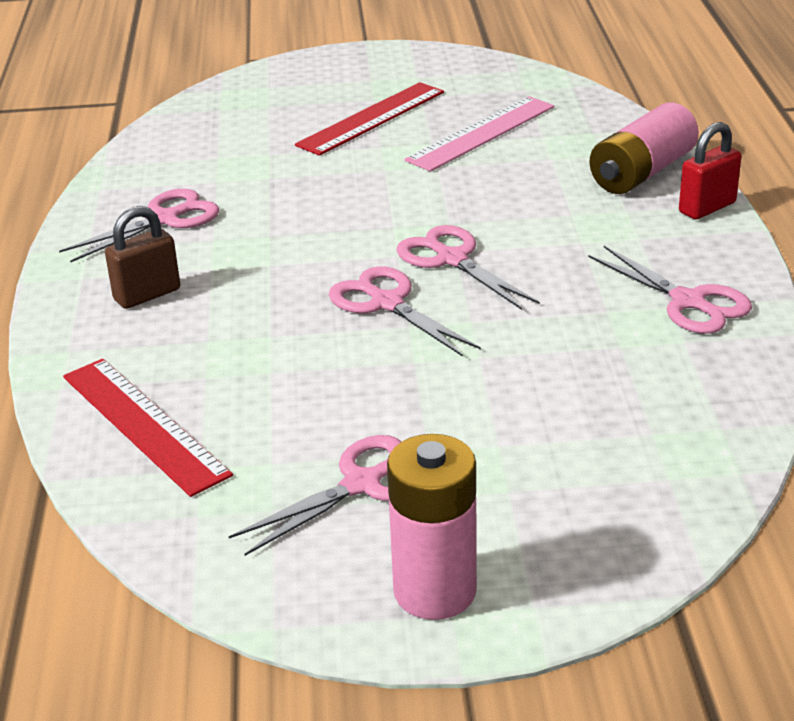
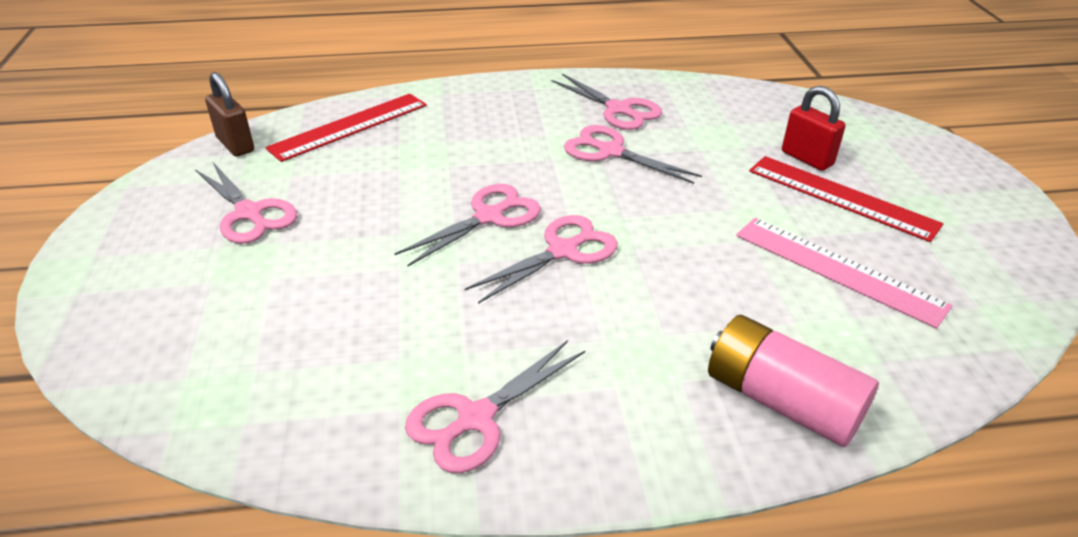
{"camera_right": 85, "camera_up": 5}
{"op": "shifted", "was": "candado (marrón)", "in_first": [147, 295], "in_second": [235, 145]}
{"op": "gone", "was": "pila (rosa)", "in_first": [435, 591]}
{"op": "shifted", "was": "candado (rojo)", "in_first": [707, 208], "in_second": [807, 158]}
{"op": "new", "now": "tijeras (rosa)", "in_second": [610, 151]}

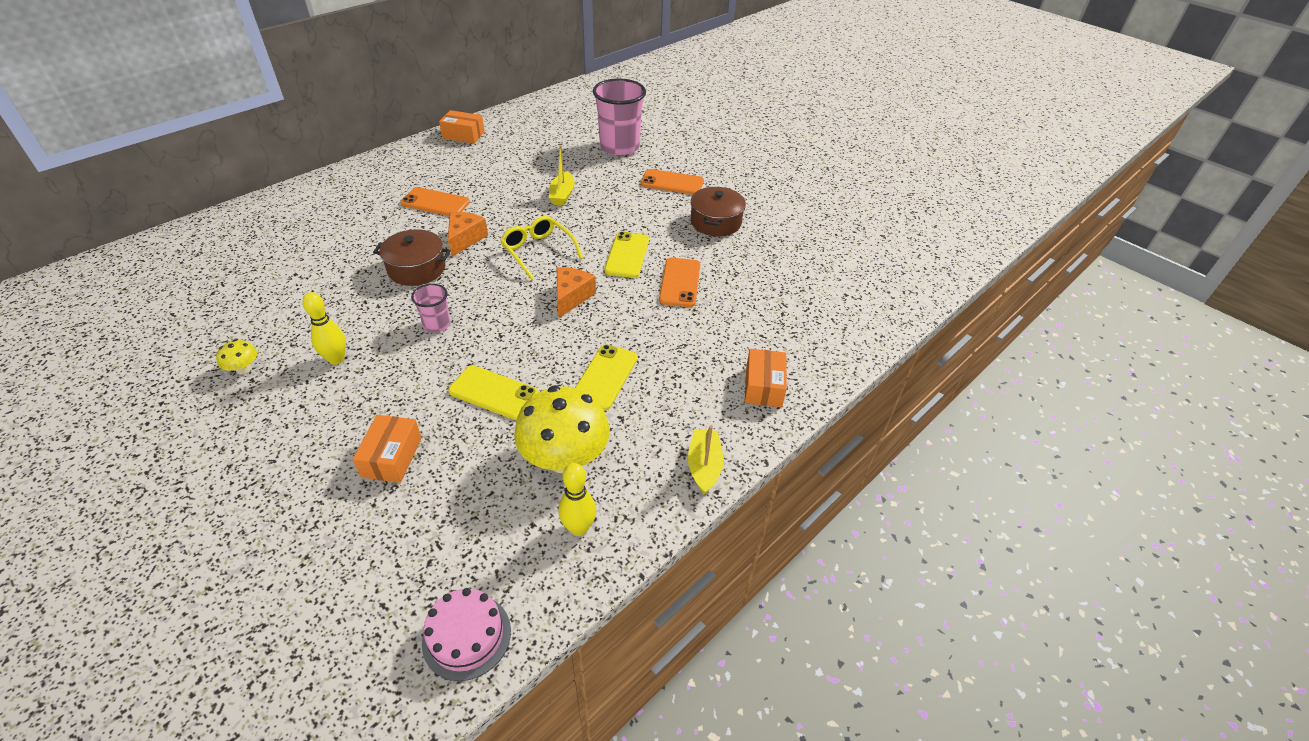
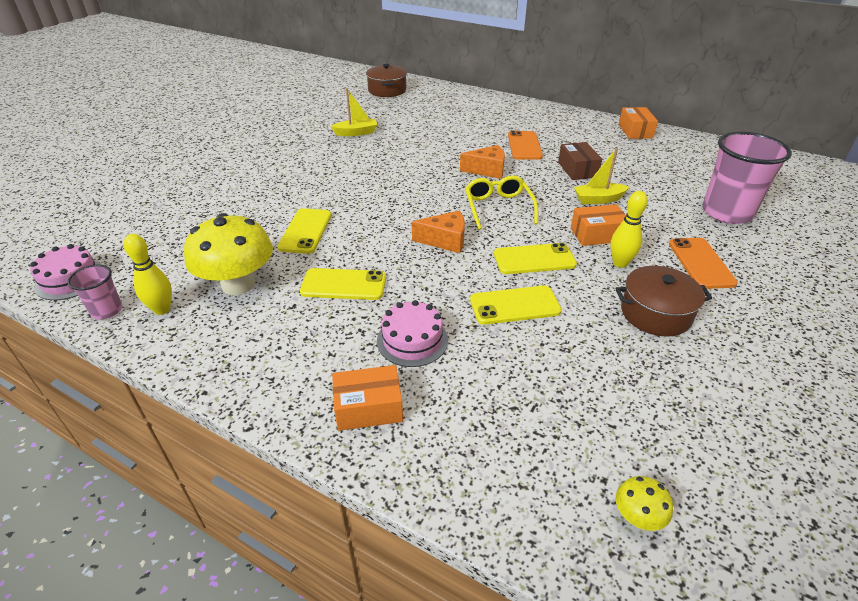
{"camera_right": 75, "camera_up": -5}
{"op": "shifted", "was": "seta (amarillo)", "in_first": [244, 369], "in_second": [637, 517]}
{"op": "shifted", "was": "bolo (amarillo)", "in_first": [336, 359], "in_second": [620, 263]}
{"op": "shifted", "was": "caja (naranja)", "in_first": [392, 457], "in_second": [597, 234]}
{"op": "shifted", "was": "olla (marrón)", "in_first": [416, 269], "in_second": [387, 90]}
{"op": "shifted", "was": "vaso (rosa)", "in_first": [437, 324], "in_second": [107, 310]}
{"op": "rotated", "was": "gafas (amarillo)", "in_first": [538, 251], "in_second": [498, 208], "clockwise": -45}
{"op": "repainted", "was": "móvil (naranja)", "now": "móvil (amarillo)", "in_first": [680, 282], "in_second": [515, 305]}
{"op": "shifted", "was": "barco (amarillo)", "in_first": [704, 466], "in_second": [356, 133]}
{"op": "new", "now": "tarta (rosa)", "in_second": [412, 340]}
{"op": "new", "now": "caja (marrón)", "in_second": [577, 169]}

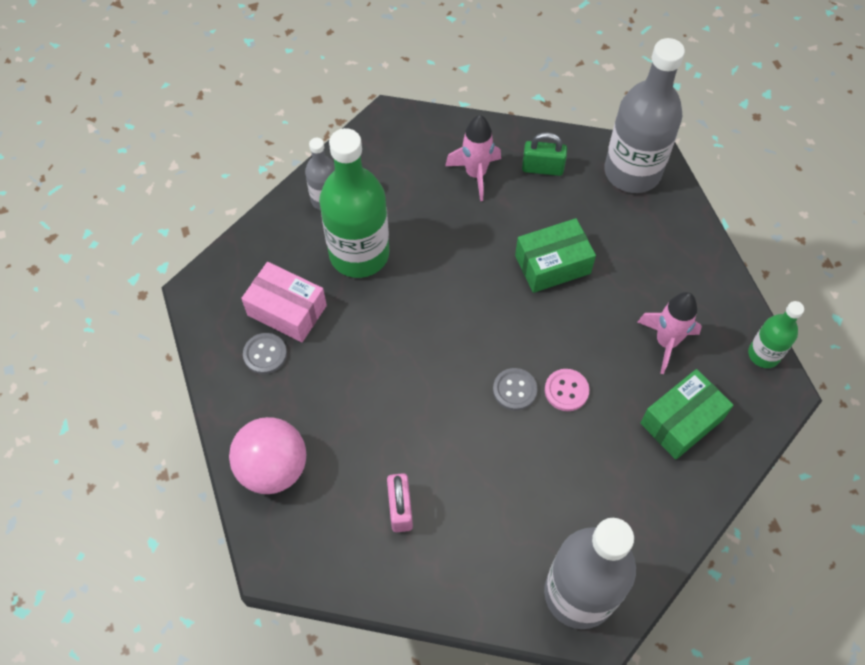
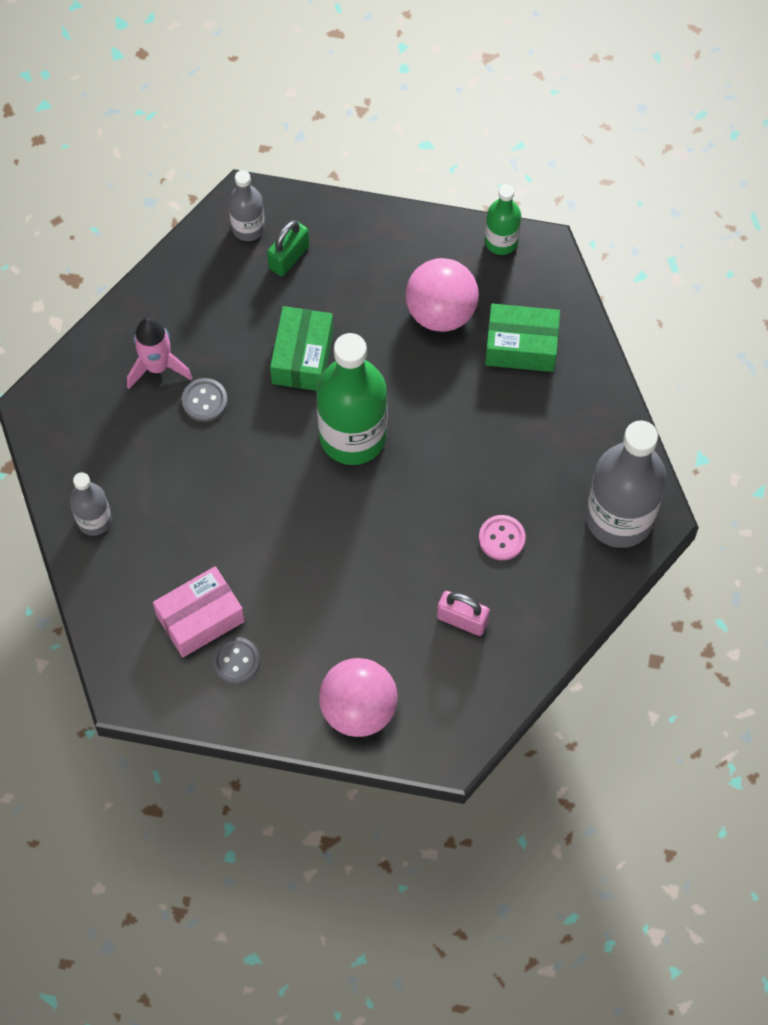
{"camera_right": -60, "camera_up": 5}
{"op": "shifted", "was": "botella (verde)", "in_first": [359, 254], "in_second": [353, 436]}
{"op": "shifted", "was": "botón (gris)", "in_first": [514, 390], "in_second": [204, 401]}
{"op": "shifted", "was": "candado (verde)", "in_first": [542, 168], "in_second": [289, 257]}
{"op": "shifted", "was": "botón (rosa)", "in_first": [566, 390], "in_second": [501, 538]}
{"op": "scaled", "was": "botella (gris)", "in_first": [632, 172], "in_second": [248, 228], "ratio": 0.52}
{"op": "swapped", "was": "cohete (rosa)", "now": "pelota (rosa)", "in_first": [666, 342], "in_second": [441, 311]}
{"op": "rotated", "was": "caja (verde)", "in_first": [681, 421], "in_second": [521, 346], "clockwise": -75}

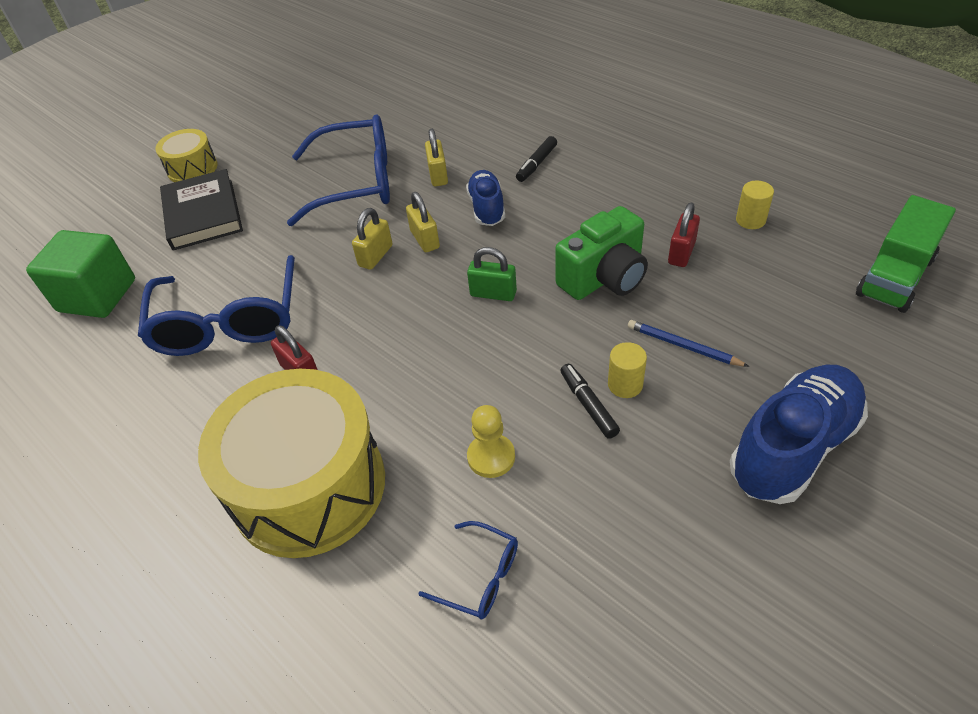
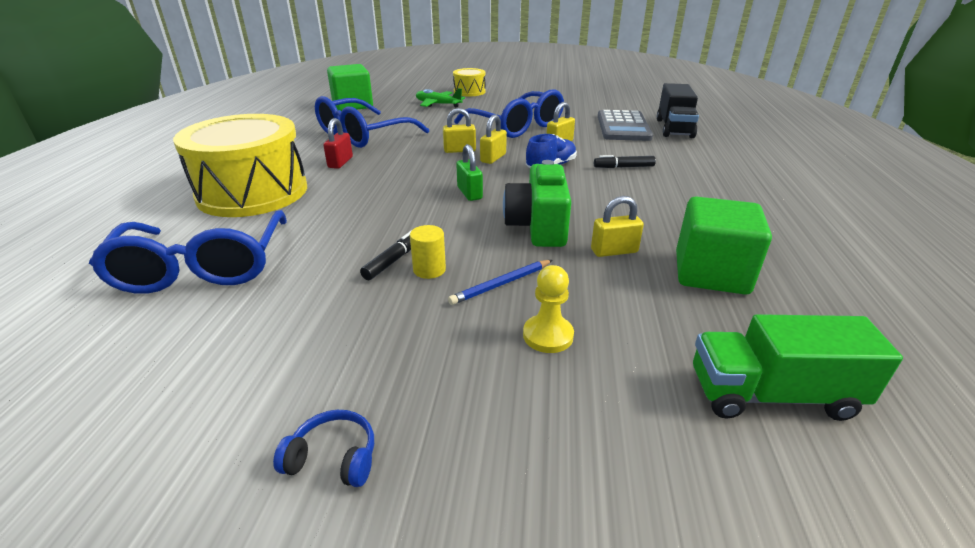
{"camera_right": 50, "camera_up": -15}
{"op": "swapped", "was": "libro (negro)", "now": "avión (verde)", "in_first": [203, 214], "in_second": [438, 104]}
{"op": "scaled", "was": "gafas (azul)", "in_first": [480, 577], "in_second": [202, 268], "ratio": 2.17}
{"op": "shifted", "was": "peón (amarillo)", "in_first": [491, 457], "in_second": [548, 335]}
{"op": "rotated", "was": "cámara (verde)", "in_first": [604, 278], "in_second": [538, 227], "clockwise": 75}
{"op": "rotated", "was": "lápiz (azul)", "in_first": [683, 346], "in_second": [501, 284], "clockwise": -120}
{"op": "repainted", "was": "candado (rojo)", "now": "candado (amarillo)", "in_first": [681, 253], "in_second": [614, 251]}
{"op": "gone", "was": "zapato (azul)", "in_first": [793, 447]}
{"op": "swapped", "was": "cilindro (amarillo)", "now": "cubo (verde)", "in_first": [750, 220], "in_second": [711, 273]}
{"op": "new", "now": "auriculares (azul)", "in_second": [333, 458]}
{"op": "new", "now": "calculadora (gris)", "in_second": [623, 127]}
{"op": "new", "now": "camión (negro)", "in_second": [674, 128]}

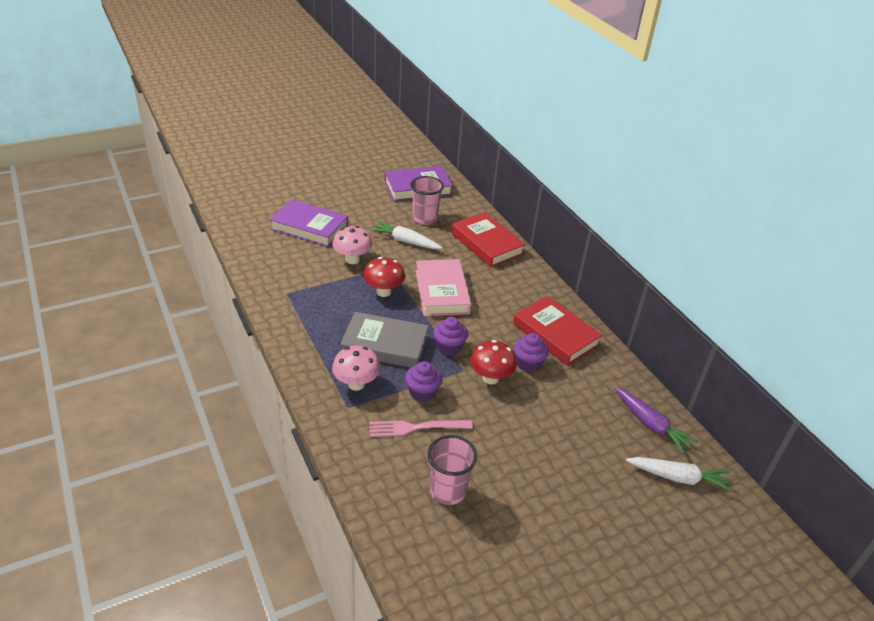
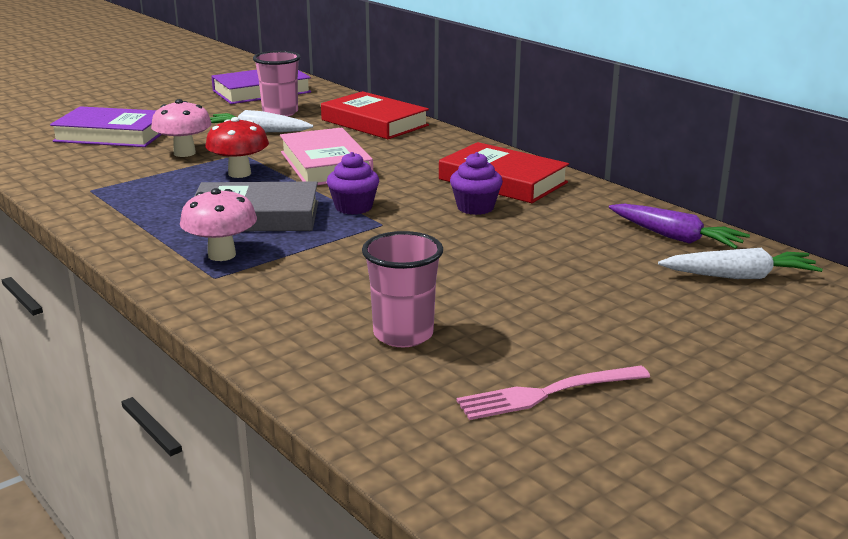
{"camera_right": -10, "camera_up": -15}
{"op": "shifted", "was": "tenedor (rosa)", "in_first": [415, 428], "in_second": [547, 394]}
{"op": "gone", "was": "magdalena (morado)", "in_first": [422, 392]}
{"op": "gone", "was": "seta (rojo)", "in_first": [490, 378]}

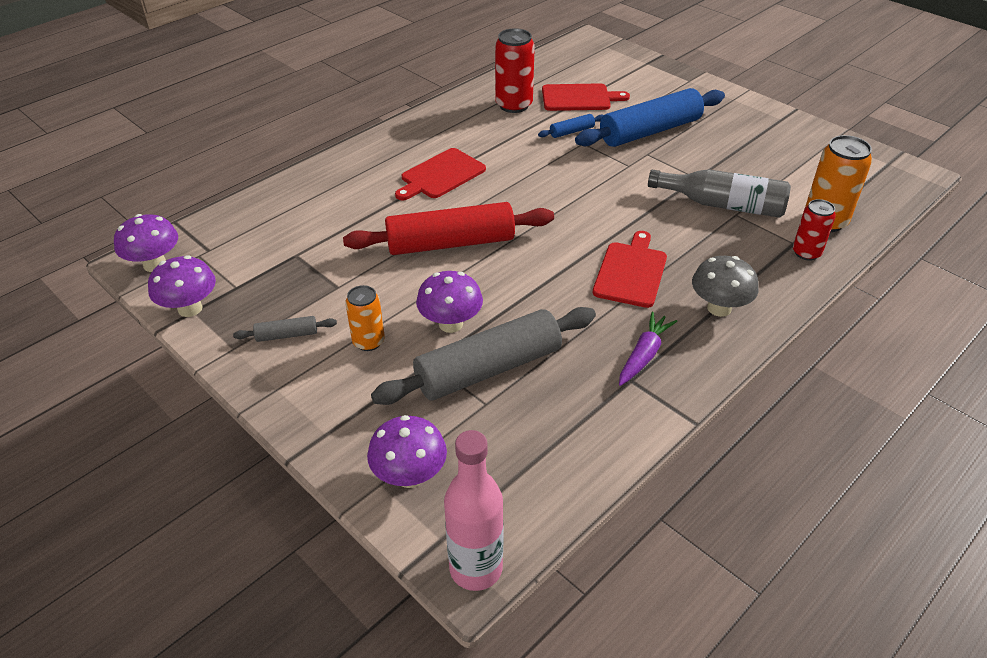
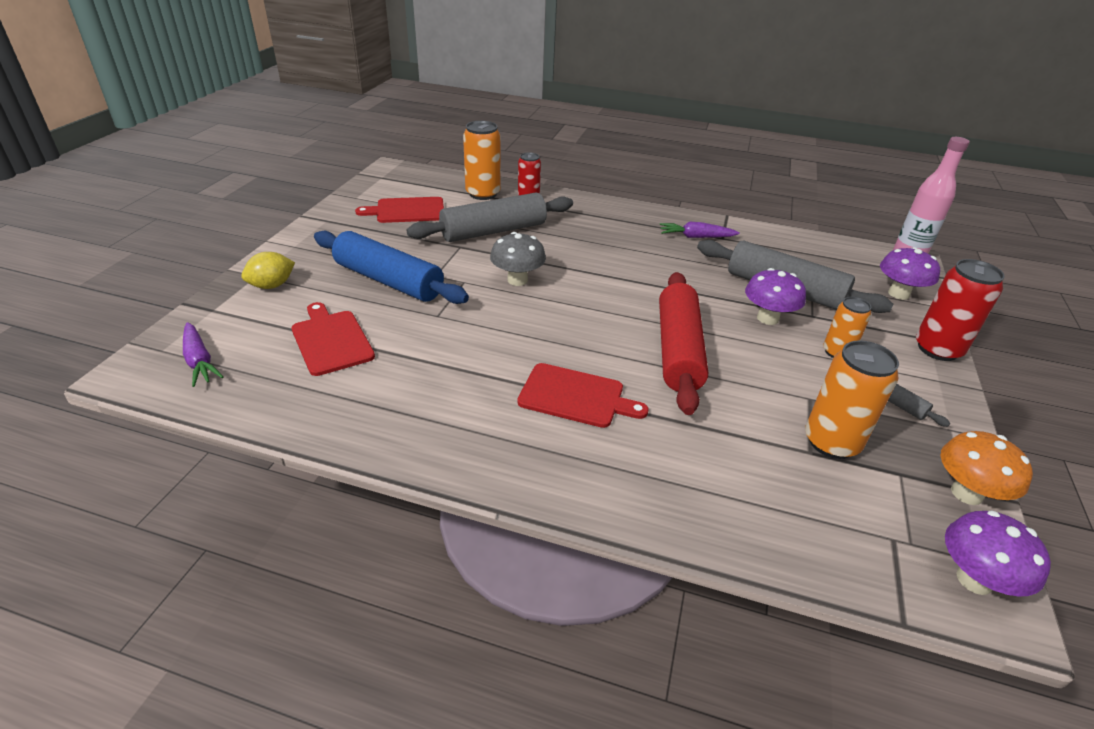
{"camera_right": -120, "camera_up": -5}
{"op": "repainted", "was": "seta (morado)", "now": "seta (naranja)", "in_first": [190, 308], "in_second": [966, 493]}
{"op": "rotated", "was": "rodillo (rojo)", "in_first": [450, 243], "in_second": [678, 350], "clockwise": 45}
{"op": "shifted", "was": "lata (rojo)", "in_first": [514, 105], "in_second": [937, 349]}
{"op": "gone", "was": "rodillo (azul)", "in_first": [572, 132]}
{"op": "shifted", "was": "tabla de cortar (rojo)", "in_first": [631, 272], "in_second": [407, 210]}
{"op": "swapped", "was": "botella (gris)", "now": "rodillo (gris)", "in_first": [722, 205], "in_second": [493, 231]}
{"op": "shifted", "was": "seta (gris)", "in_first": [719, 308], "in_second": [517, 280]}
{"op": "new", "now": "zanahoria (morado)", "in_second": [199, 361]}
{"op": "new", "now": "limón (amarillo)", "in_second": [272, 285]}
{"op": "new", "now": "lata (naranja)", "in_second": [831, 442]}

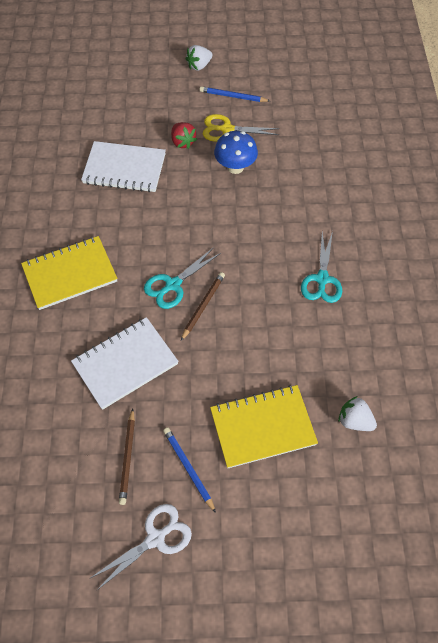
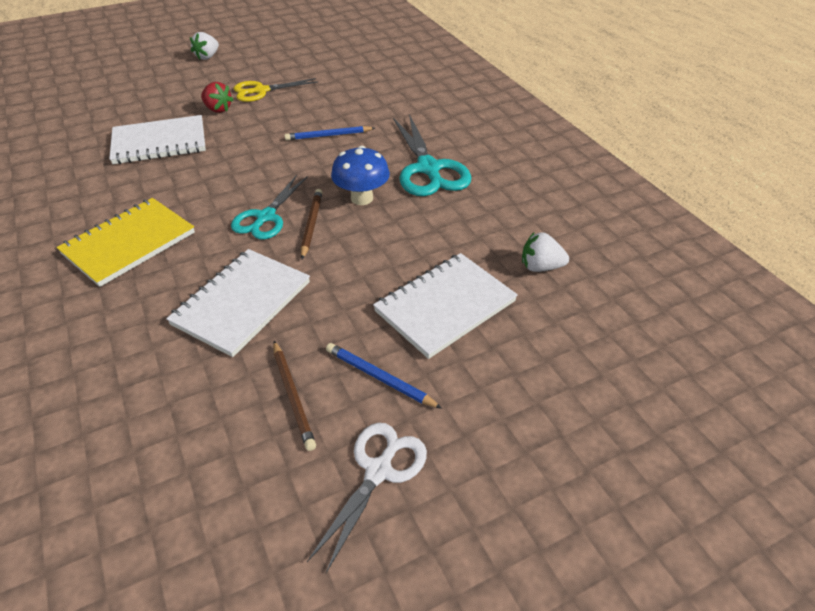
{"camera_right": -25, "camera_up": -15}
{"op": "shifted", "was": "lápiz (azul)", "in_first": [233, 96], "in_second": [328, 135]}
{"op": "repainted", "was": "cuaderno (amarillo)", "now": "cuaderno (blanco)", "in_first": [262, 427], "in_second": [445, 306]}
{"op": "shifted", "was": "seta (azul)", "in_first": [235, 167], "in_second": [362, 198]}
{"op": "scaled", "was": "tijeras (turquesa)", "in_first": [322, 279], "in_second": [428, 169], "ratio": 1.5}

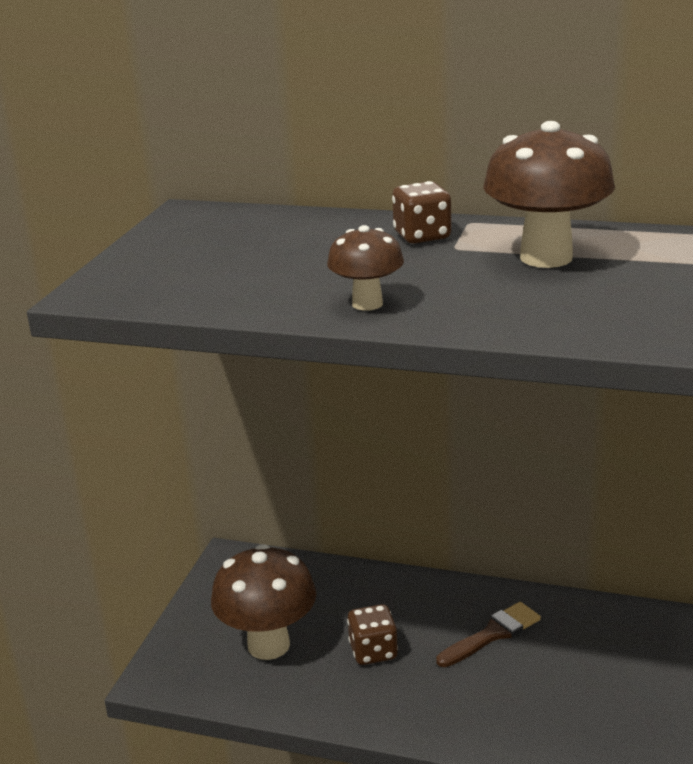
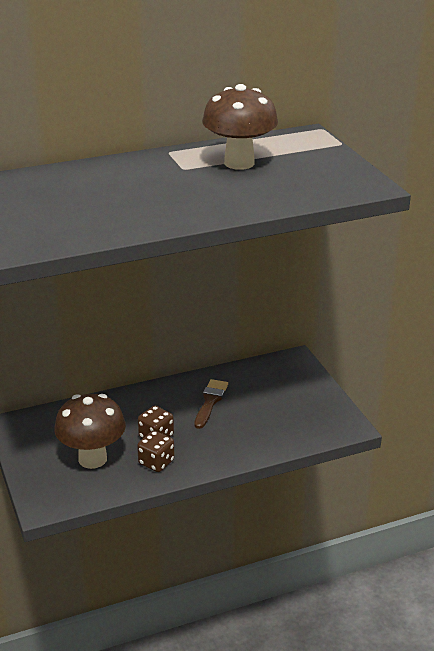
{"camera_right": -40, "camera_up": 5}
{"op": "gone", "was": "seta (marrón)", "in_first": [367, 304]}
{"op": "shifted", "was": "dado (marrón)", "in_first": [422, 236], "in_second": [156, 462]}

